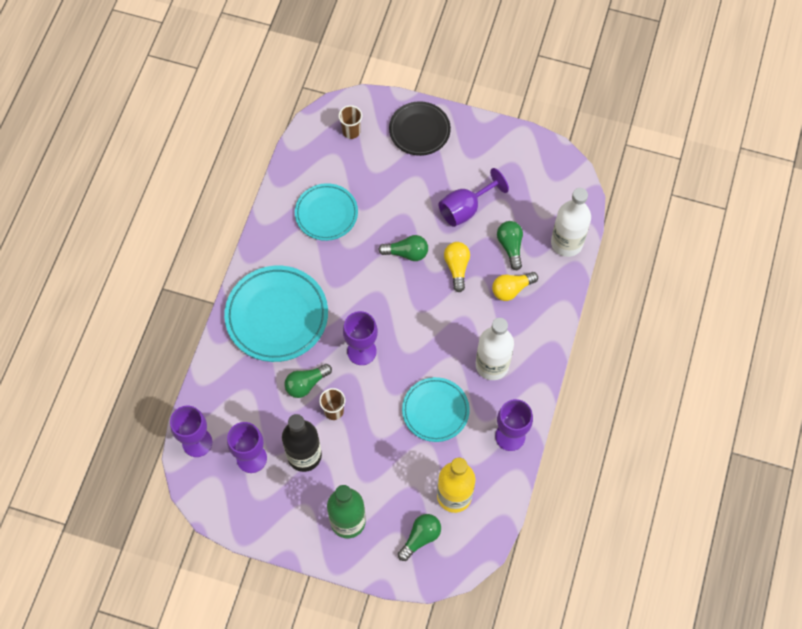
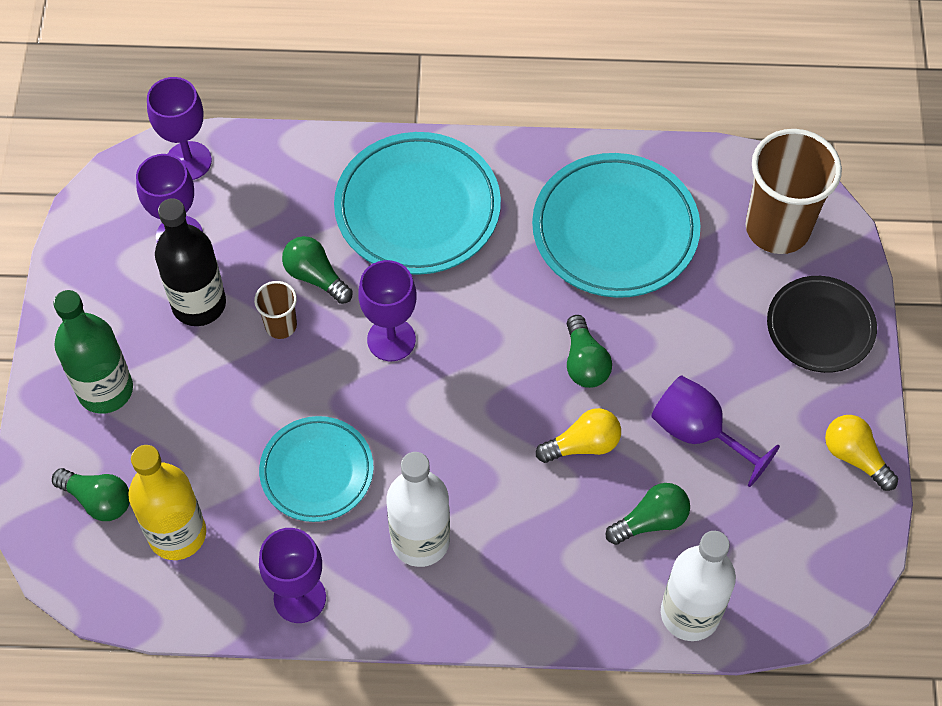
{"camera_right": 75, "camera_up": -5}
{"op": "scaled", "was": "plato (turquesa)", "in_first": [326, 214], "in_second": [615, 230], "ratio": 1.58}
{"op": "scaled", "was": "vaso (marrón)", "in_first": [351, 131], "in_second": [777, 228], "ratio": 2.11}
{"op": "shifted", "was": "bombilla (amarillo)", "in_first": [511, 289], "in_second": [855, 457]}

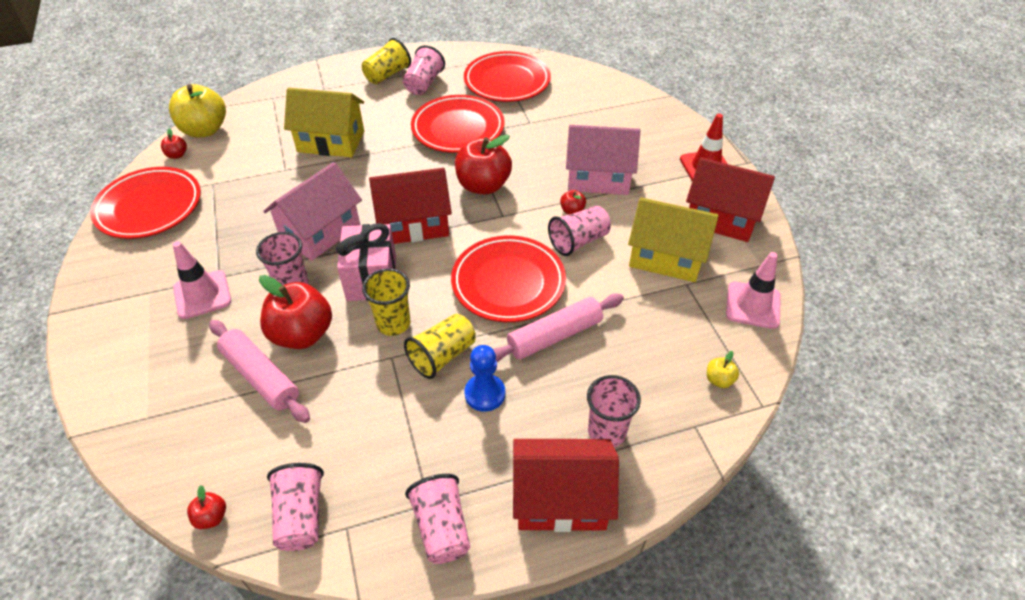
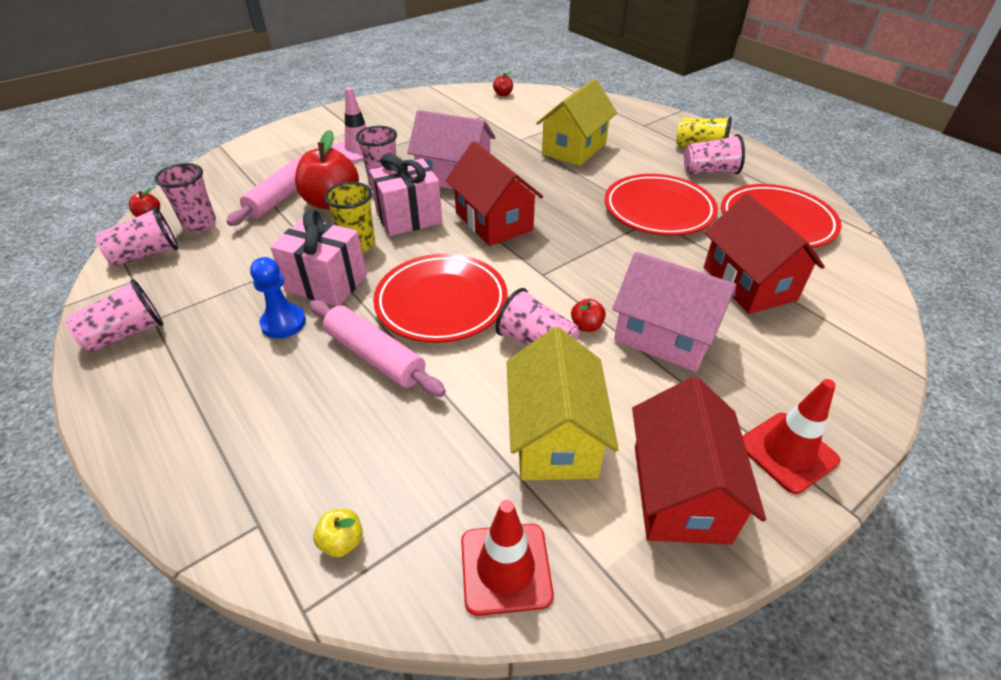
{"camera_right": 70, "camera_up": -5}
{"op": "gone", "was": "plato (rojo)", "in_first": [149, 207]}
{"op": "gone", "was": "manzana (amarillo)", "in_first": [205, 130]}
{"op": "rotated", "was": "casa (amarillo)", "in_first": [331, 141], "in_second": [574, 149], "clockwise": 45}
{"op": "swapped", "was": "vaso (amarillo)", "now": "regalo (rosa)", "in_first": [442, 356], "in_second": [326, 283]}
{"op": "gone", "was": "manzana (rojo)", "in_first": [483, 185]}
{"op": "shifted", "was": "casa (rojo)", "in_first": [561, 499], "in_second": [748, 284]}
{"op": "rotated", "was": "casa (rosa)", "in_first": [598, 178], "in_second": [664, 336], "clockwise": -45}
{"op": "shifted", "was": "vaso (rosa)", "in_first": [606, 432], "in_second": [199, 224]}
{"op": "repainted", "was": "cono de tráfico (rosa)", "now": "cono de tráfico (rojo)", "in_first": [753, 305], "in_second": [505, 568]}

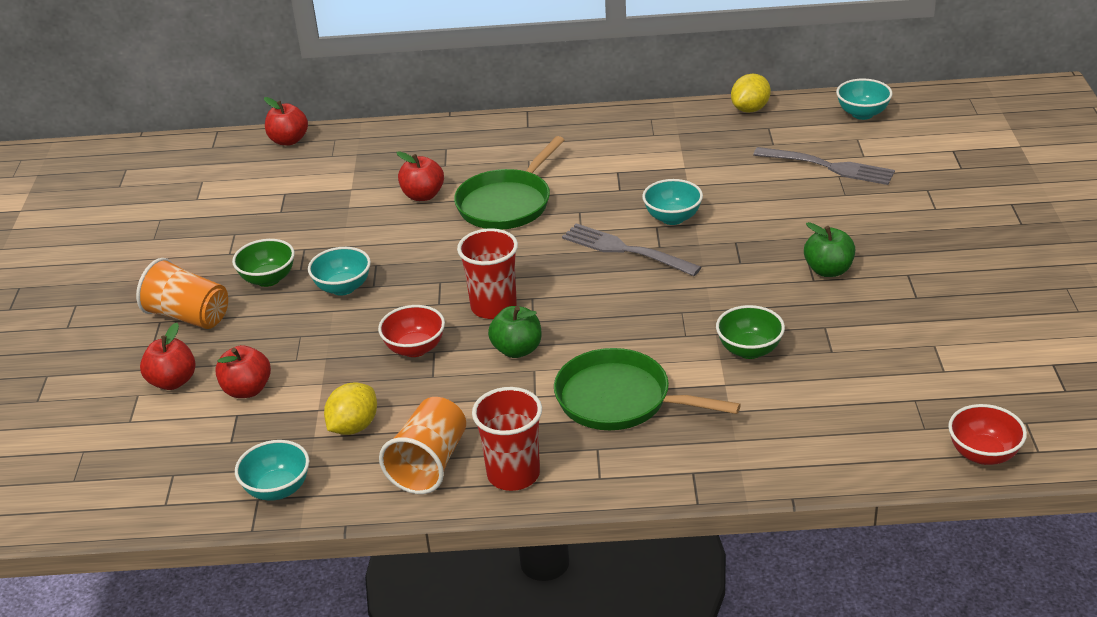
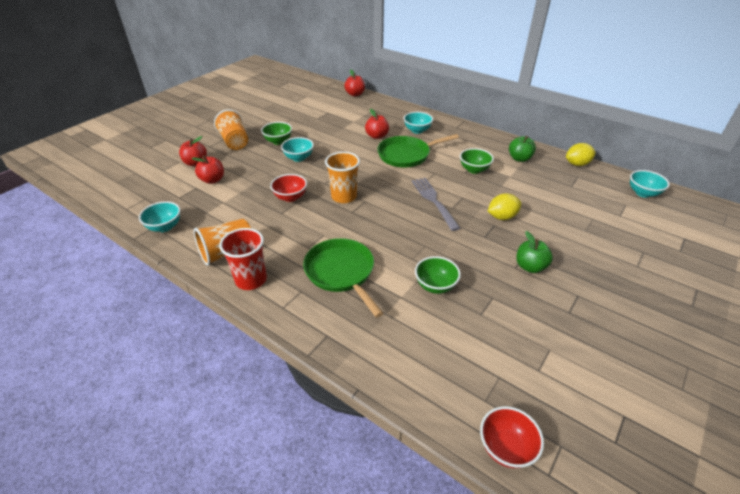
{"camera_right": 35, "camera_up": 5}
{"op": "shifted", "was": "limón (amarillo)", "in_first": [353, 427], "in_second": [502, 217]}
{"op": "repainted", "was": "vaso (rojo)", "now": "vaso (naranja)", "in_first": [493, 307], "in_second": [344, 196]}
{"op": "shifted", "was": "manzana (verde)", "in_first": [517, 350], "in_second": [519, 159]}
{"op": "shifted", "was": "cuenco (turquesa)", "in_first": [672, 218], "in_second": [417, 130]}
{"op": "gone", "was": "tenedor (gris)", "in_first": [828, 167]}
{"op": "new", "now": "cuenco (verde)", "in_second": [474, 170]}

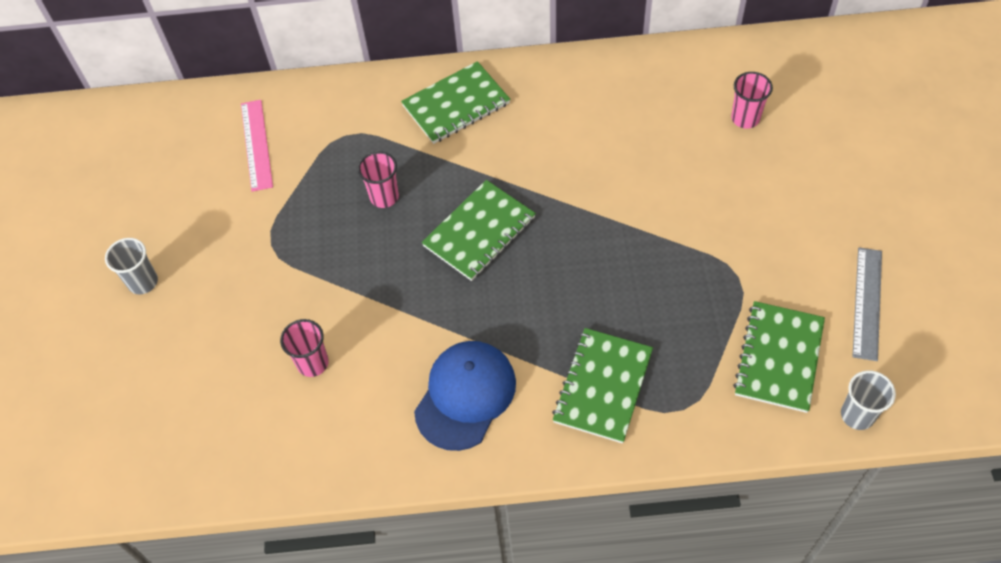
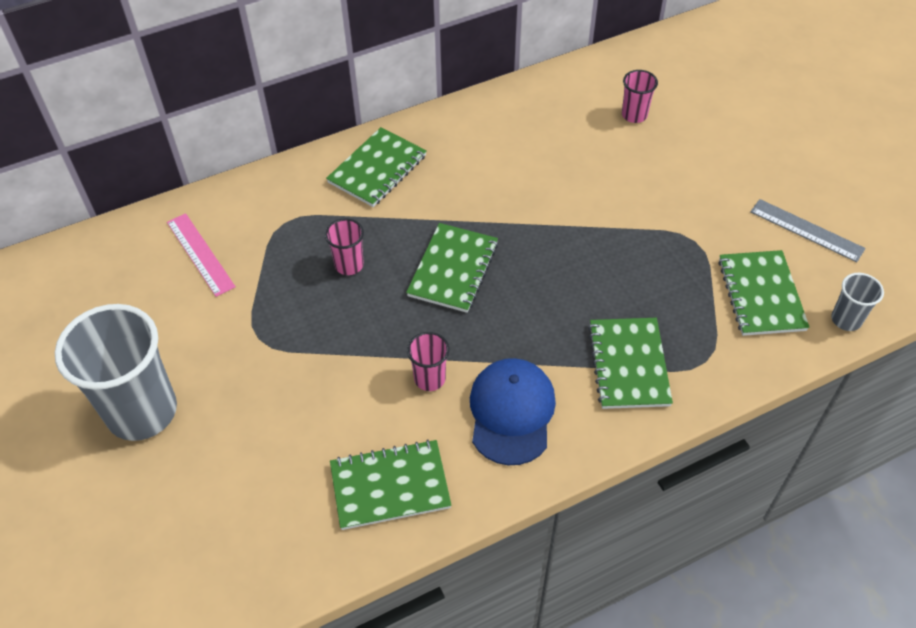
{"camera_right": -25, "camera_up": -5}
{"op": "scaled", "was": "vaso (gris)", "in_first": [143, 282], "in_second": [142, 411], "ratio": 2.2}
{"op": "shifted", "was": "vaso (rosa)", "in_first": [313, 363], "in_second": [429, 378]}
{"op": "rotated", "was": "regla (gris)", "in_first": [867, 303], "in_second": [806, 230], "clockwise": -45}
{"op": "new", "now": "cuaderno (verde)", "in_second": [390, 486]}

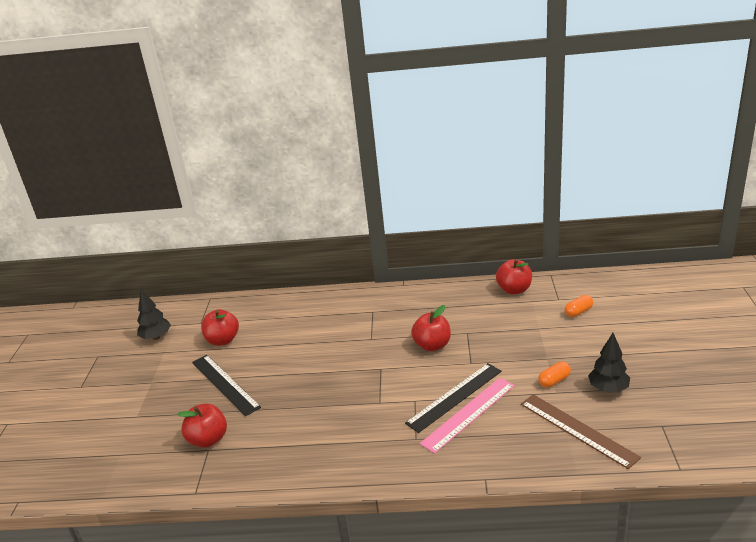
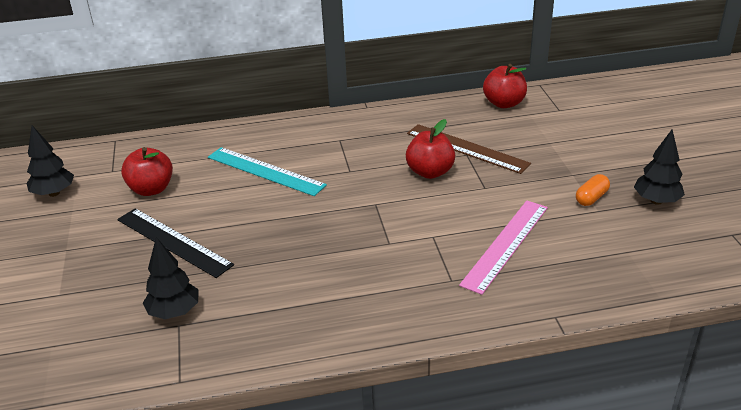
{"camera_right": -15, "camera_up": 5}
{"op": "swapped", "was": "manzana (rojo)", "now": "árbol (negro)", "in_first": [208, 439], "in_second": [174, 312]}
{"op": "gone", "was": "regla (negro)", "in_first": [455, 396]}
{"op": "shifted", "was": "regla (marrón)", "in_first": [577, 430], "in_second": [467, 148]}
{"op": "gone", "was": "cápsula (naranja)", "in_first": [578, 312]}
{"op": "new", "now": "regla (turquesa)", "in_second": [265, 171]}

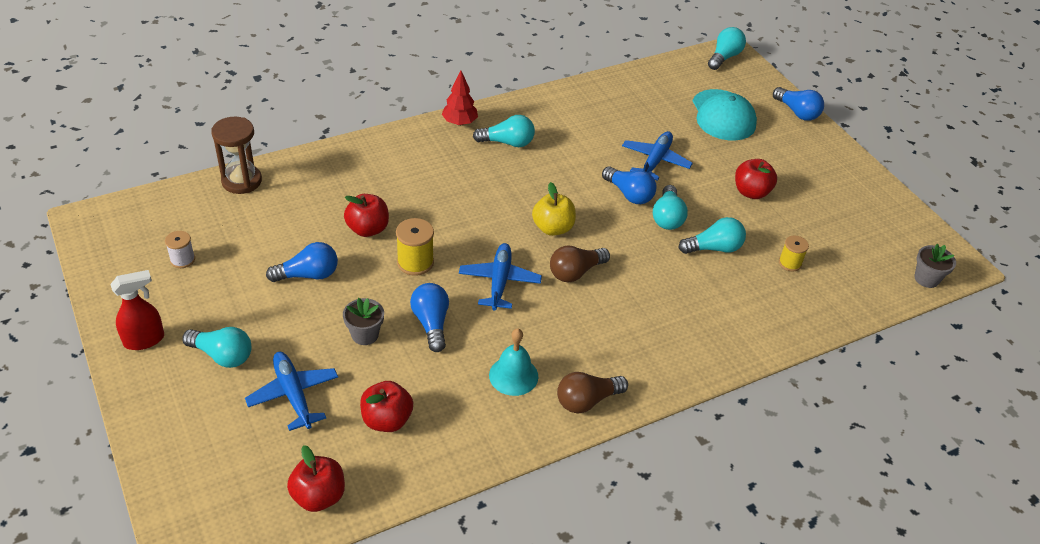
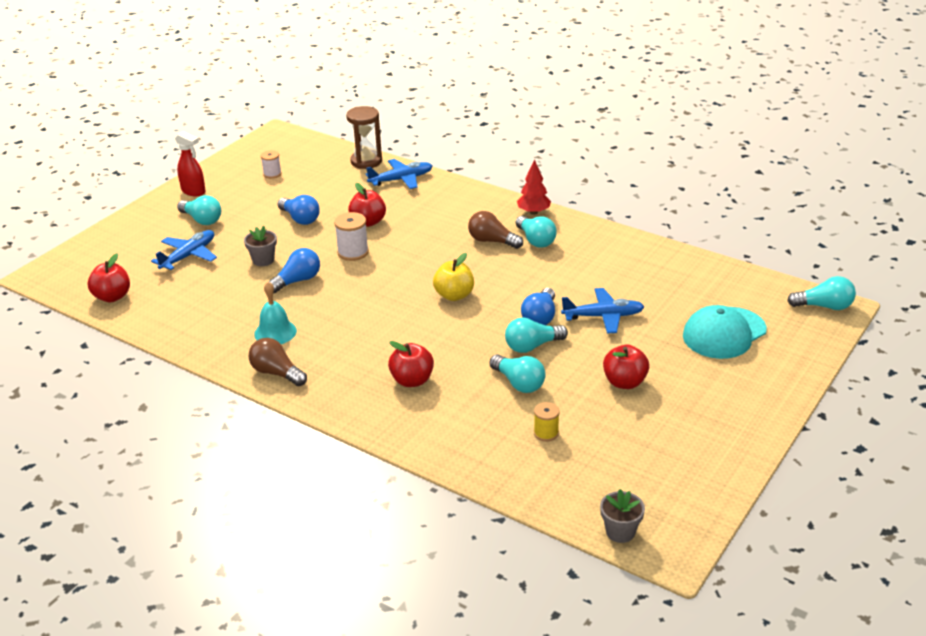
{"camera_right": 65, "camera_up": -10}
{"op": "rotated", "was": "bombilla (turquesa)", "in_first": [222, 355], "in_second": [202, 220], "clockwise": -45}
{"op": "shifted", "was": "manzana (rojo)", "in_first": [387, 420], "in_second": [412, 380]}
{"op": "repainted", "was": "carrete (amarillo)", "now": "carrete (blanco)", "in_first": [415, 262], "in_second": [353, 252]}
{"op": "shifted", "was": "avión (azul)", "in_first": [499, 281], "in_second": [401, 180]}
{"op": "shifted", "was": "bombilla (marrón)", "in_first": [575, 272], "in_second": [492, 241]}
{"op": "gone", "was": "bombilla (azul)", "in_first": [797, 112]}

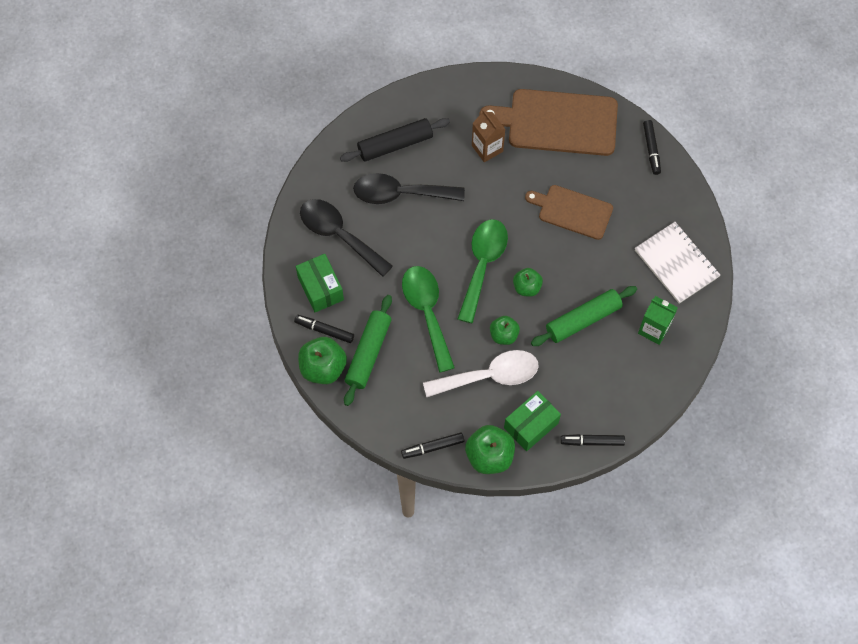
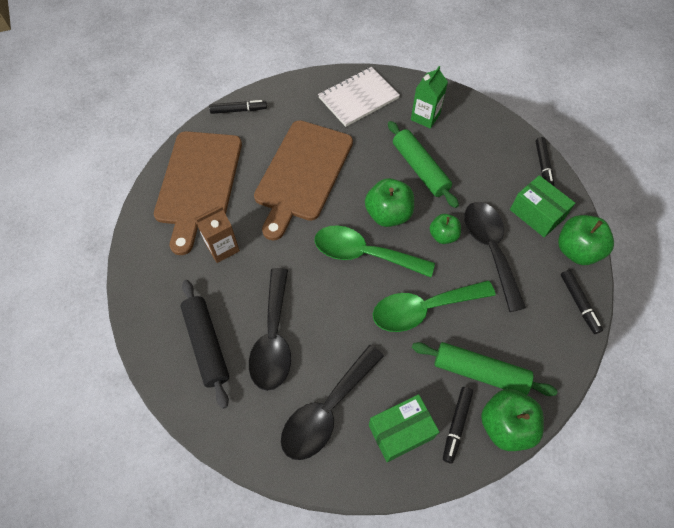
{"camera_right": -90, "camera_up": -5}
{"op": "repainted", "was": "cuchara (blanco)", "now": "cuchara (negro)", "in_first": [489, 376], "in_second": [490, 249]}
{"op": "scaled", "was": "manzana (verde)", "in_first": [527, 287], "in_second": [388, 214], "ratio": 1.6}
{"op": "scaled", "was": "tabla de cortar (marrón)", "in_first": [572, 211], "in_second": [302, 174], "ratio": 1.62}

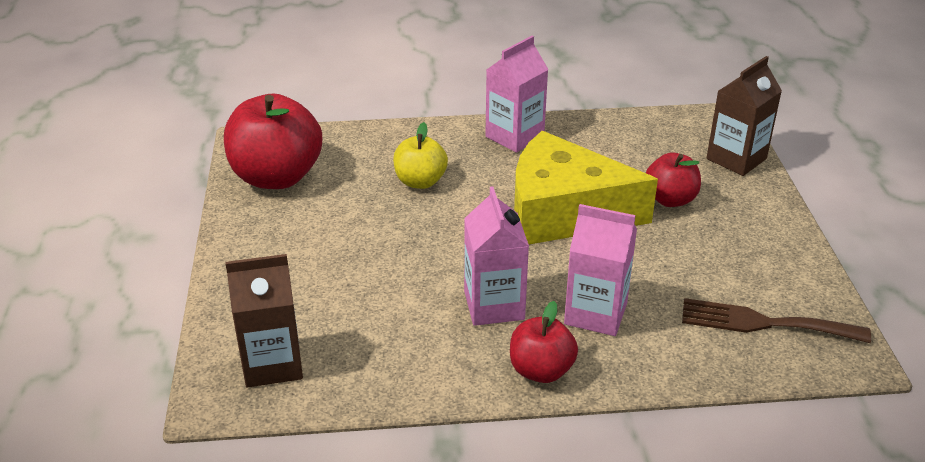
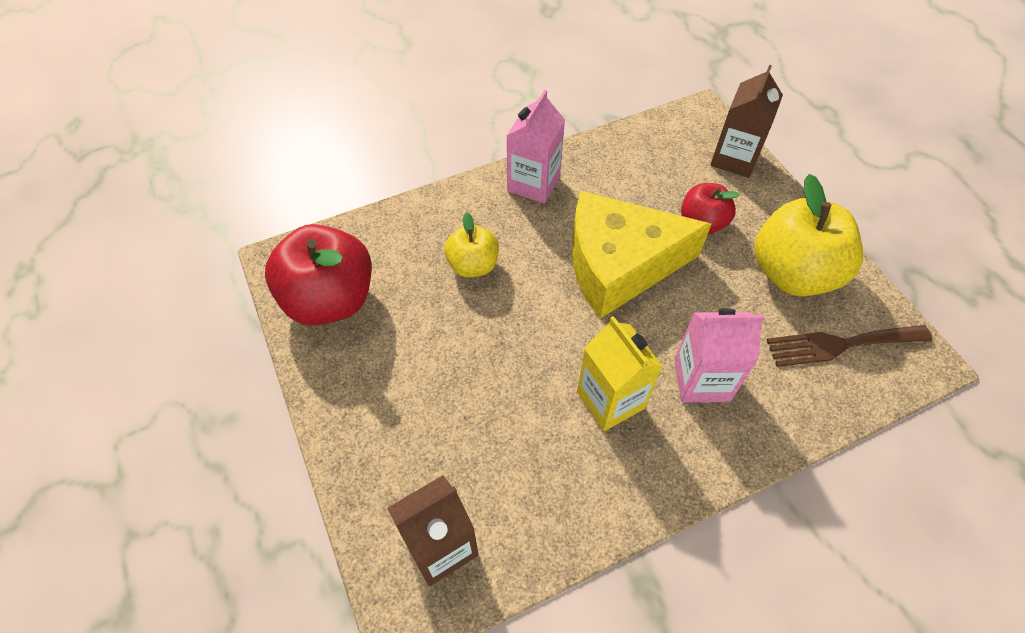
{"camera_right": -20, "camera_up": 20}
{"op": "repainted", "was": "cartón de leche (rosa)", "now": "cartón de leche (amarillo)", "in_first": [494, 305], "in_second": [610, 400]}
{"op": "gone", "was": "manzana (rojo)", "in_first": [541, 370]}
{"op": "new", "now": "manzana (amarillo)", "in_second": [792, 273]}

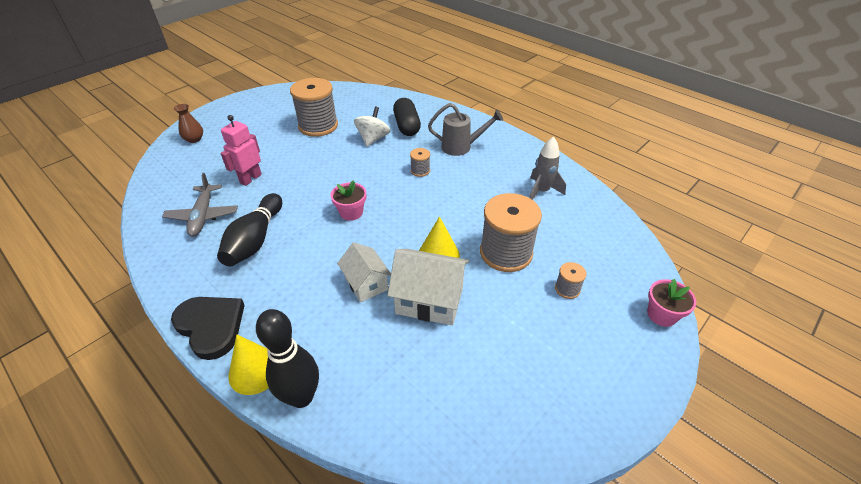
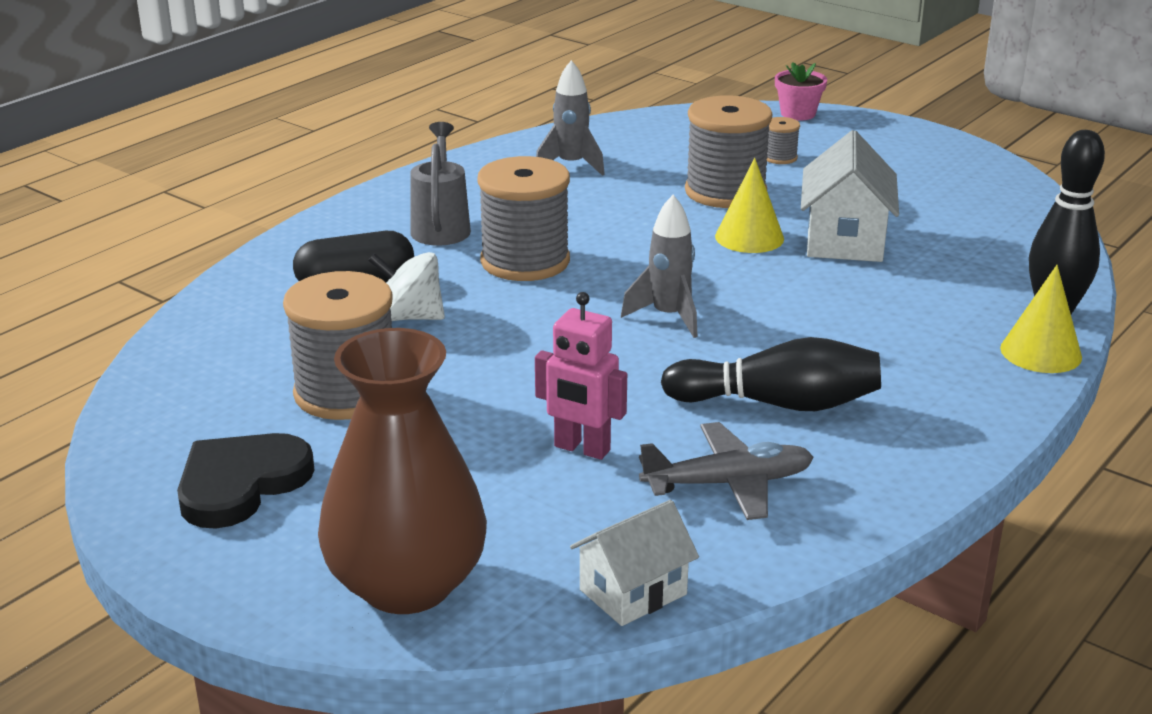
{"camera_right": -95, "camera_up": -15}
{"op": "shifted", "was": "corazón (negro)", "in_first": [211, 326], "in_second": [241, 484]}
{"op": "scaled", "was": "florero (marrón)", "in_first": [194, 139], "in_second": [407, 584], "ratio": 2.41}
{"op": "swapped", "was": "maceta (rosa)", "now": "cohete (gris)", "in_first": [351, 212], "in_second": [668, 316]}
{"op": "shifted", "was": "casa (blanco)", "in_first": [366, 283], "in_second": [633, 592]}
{"op": "scaled", "was": "carrete (gris)", "in_first": [420, 170], "in_second": [525, 261], "ratio": 2.24}

